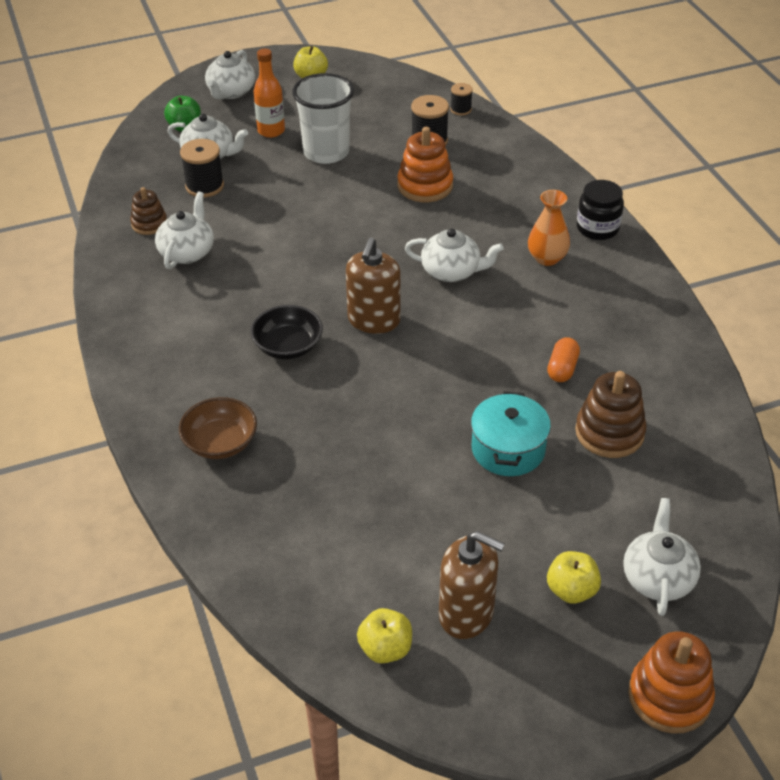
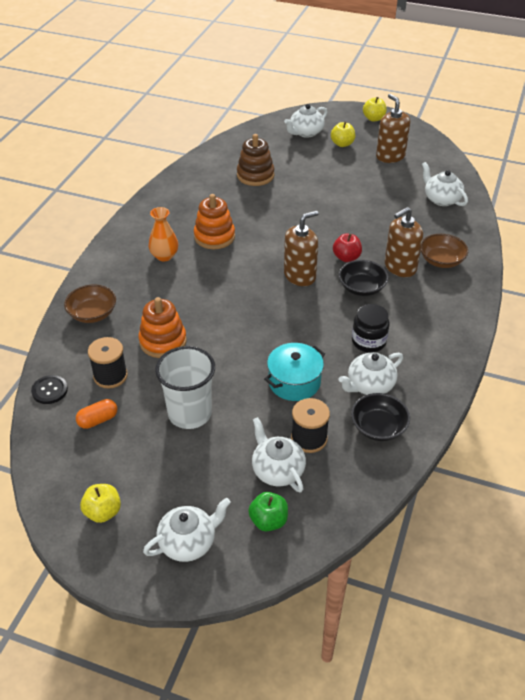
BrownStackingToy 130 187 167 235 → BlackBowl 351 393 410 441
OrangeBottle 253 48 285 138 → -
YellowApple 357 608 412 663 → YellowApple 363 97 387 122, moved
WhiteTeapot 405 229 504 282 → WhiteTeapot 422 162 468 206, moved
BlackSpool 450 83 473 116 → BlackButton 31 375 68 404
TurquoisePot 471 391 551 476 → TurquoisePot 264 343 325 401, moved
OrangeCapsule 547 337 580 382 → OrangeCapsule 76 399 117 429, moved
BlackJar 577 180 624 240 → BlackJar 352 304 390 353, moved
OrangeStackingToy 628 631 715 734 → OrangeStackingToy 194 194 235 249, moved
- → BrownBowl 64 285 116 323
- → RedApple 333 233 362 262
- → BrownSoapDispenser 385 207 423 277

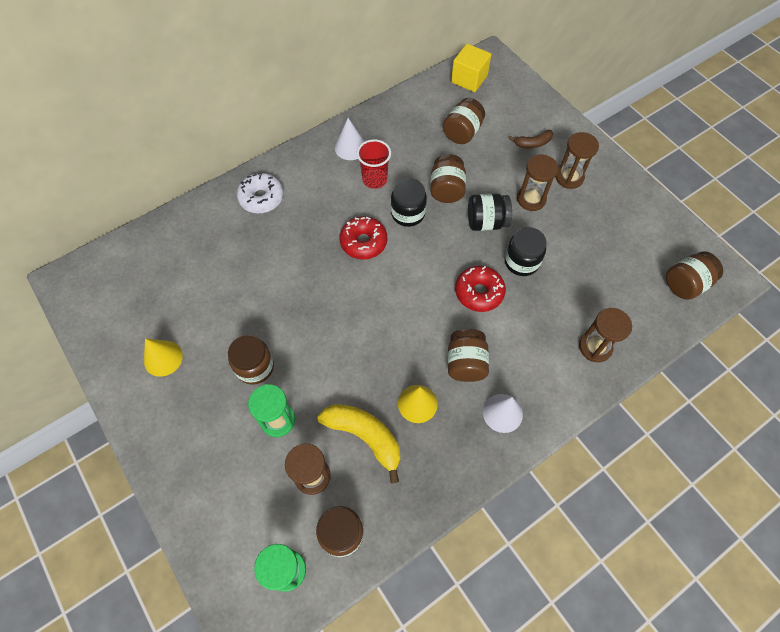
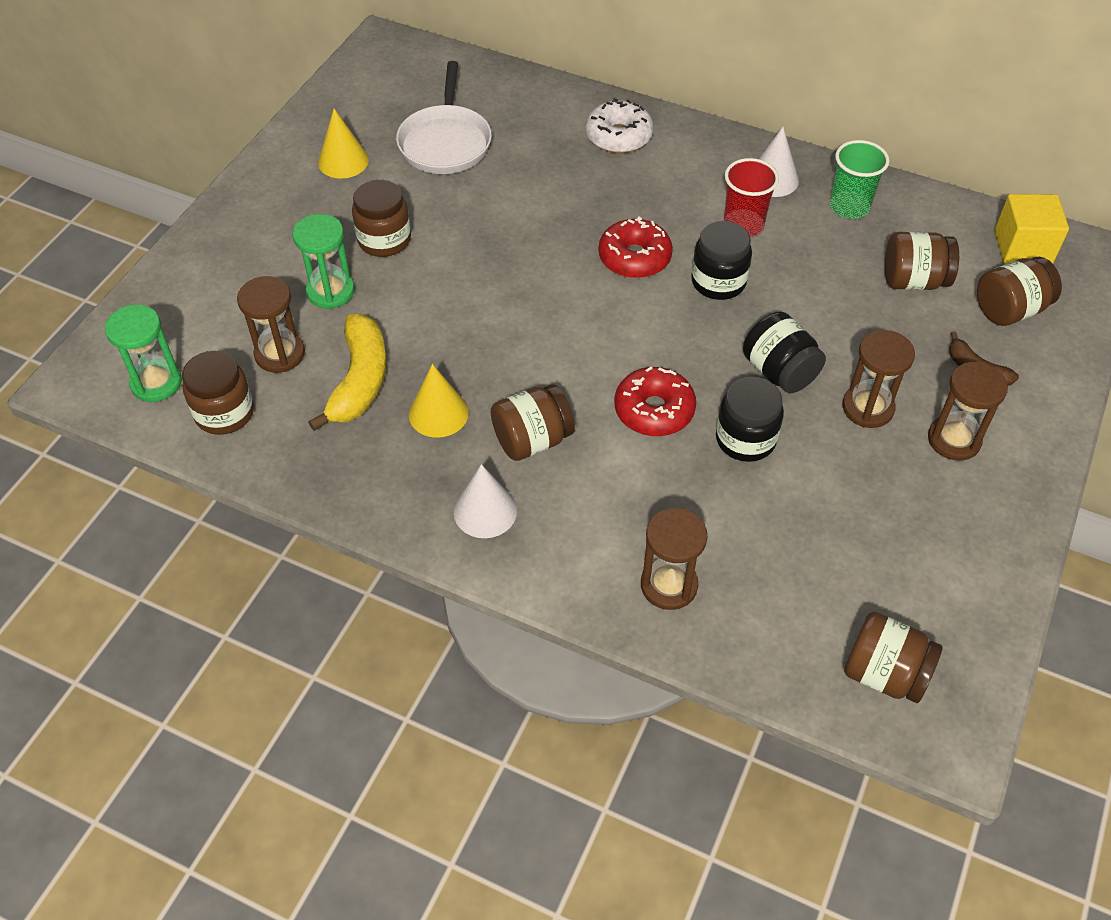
BrownJar 430 154 466 203 → BrownJar 977 257 1062 326, moved
- → WhitePan 396 61 492 174
- → GreenCup 830 140 890 219

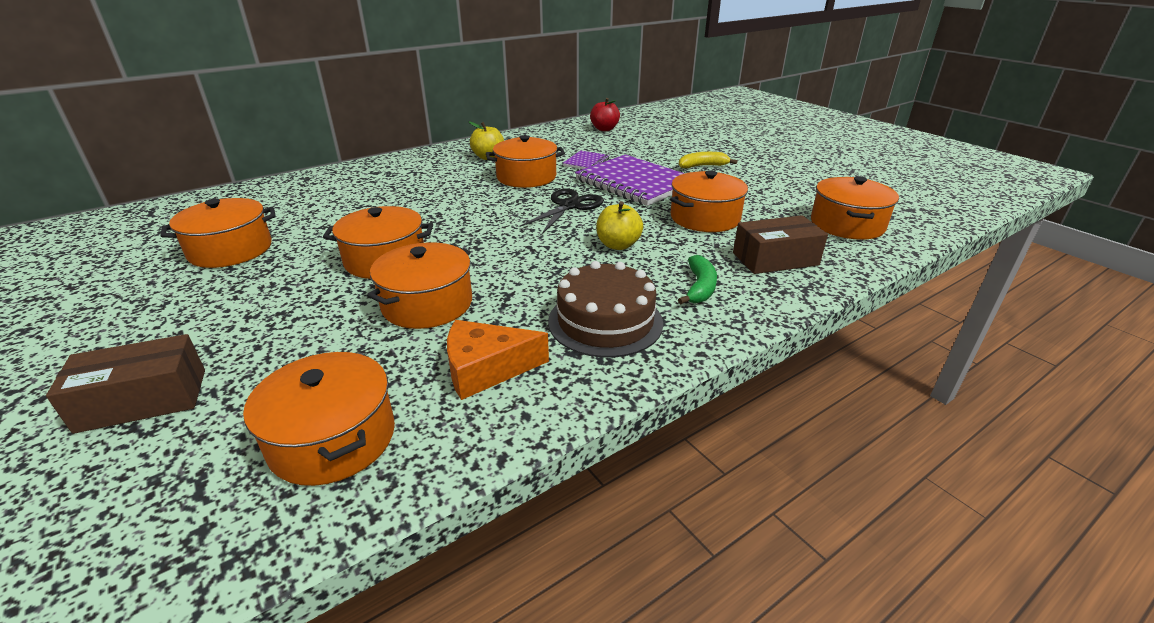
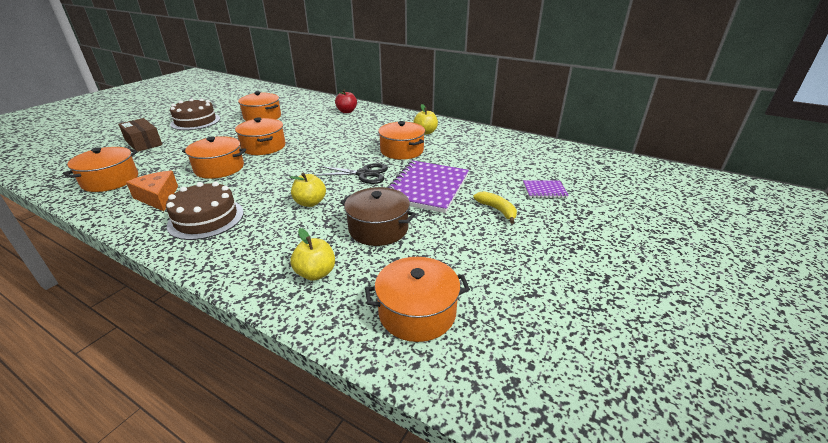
PurpleNotebook 563 150 609 169 → PurpleNotebook 523 180 569 198, moved
RedApple 590 98 620 131 → RedApple 335 90 357 113, moved
OrangePot 670 170 748 232 → BrownPot 340 187 416 246
GreenBanana 678 255 717 304 → -
BrownBox 733 215 828 274 → YellowApple 290 228 335 281
- → BrownCake 170 98 220 130

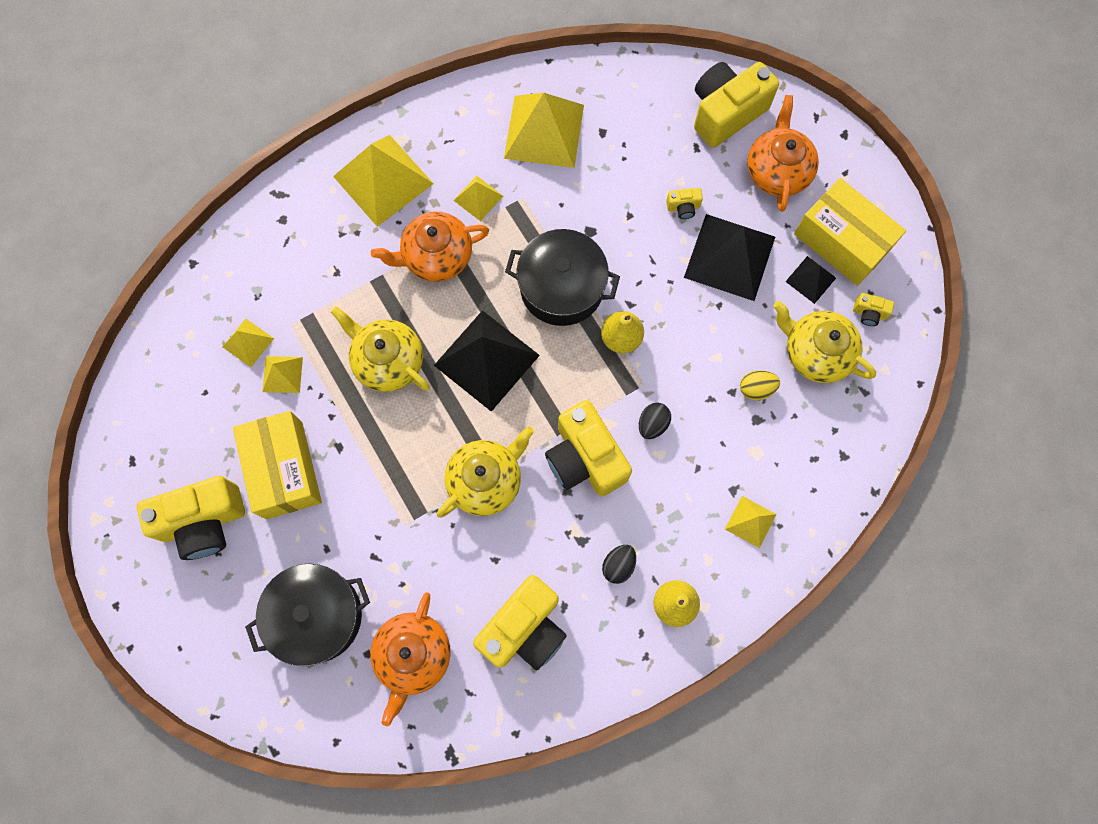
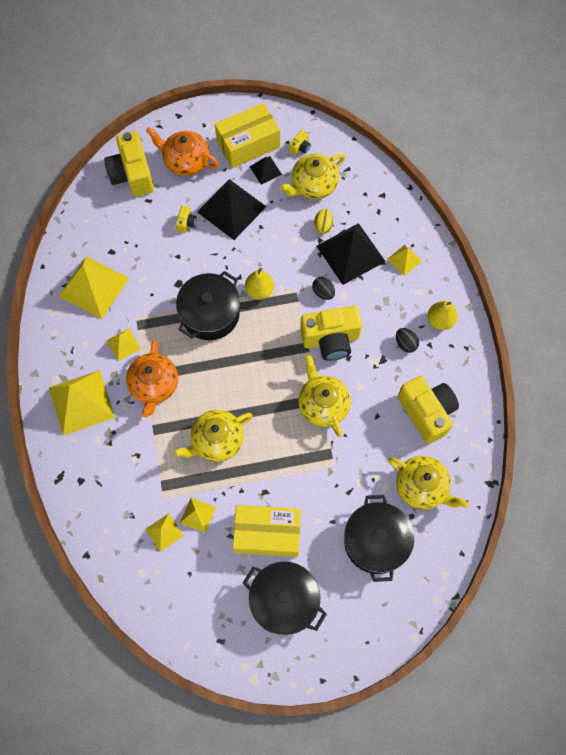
YellowCamera 137 476 245 560 → BlackPot 243 562 327 635
OrangeTeapot 370 592 451 726 → YellowTeapot 388 456 468 510
BlackPyramid 434 310 540 412 → BlackPyramid 317 223 386 285, moved

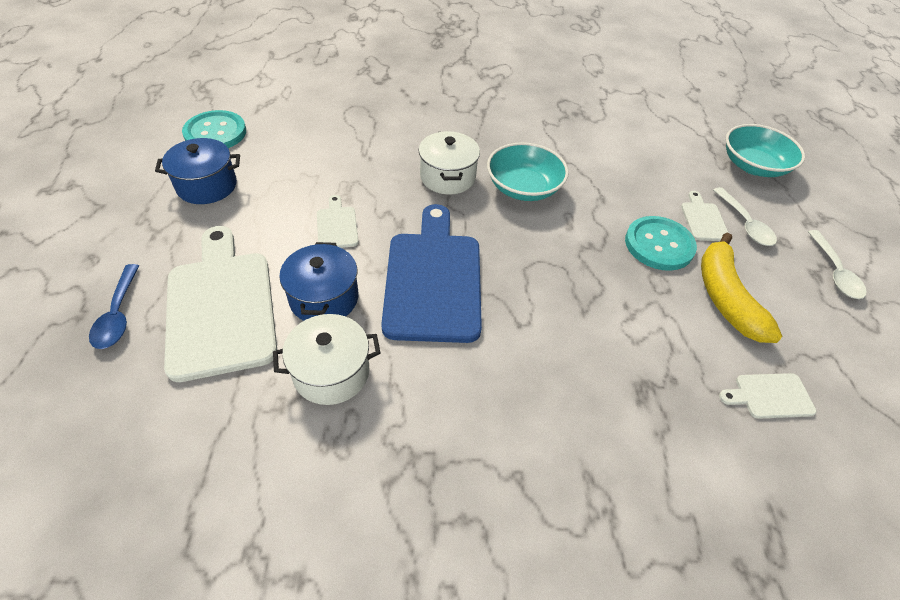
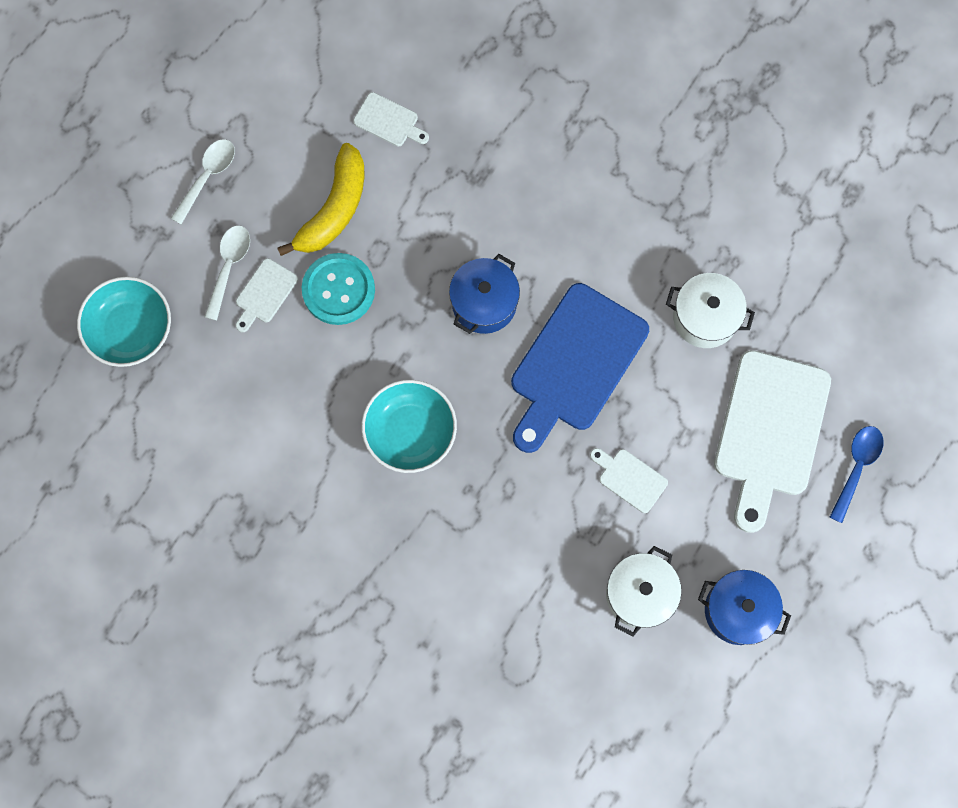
TurquoiseButton 182 110 246 148 → -
BluePot 279 242 358 321 → BluePot 449 254 520 334, moved
WhiteCuttingBoard 317 195 359 248 → WhiteCuttingBoard 590 448 668 513, 105 degrees clockwise
WhitePot 419 131 480 195 → WhitePot 606 546 682 636, moved

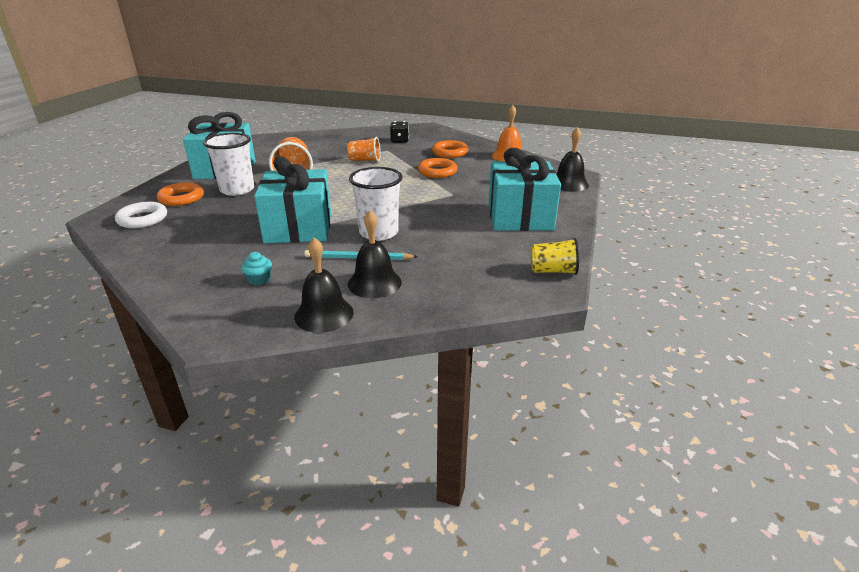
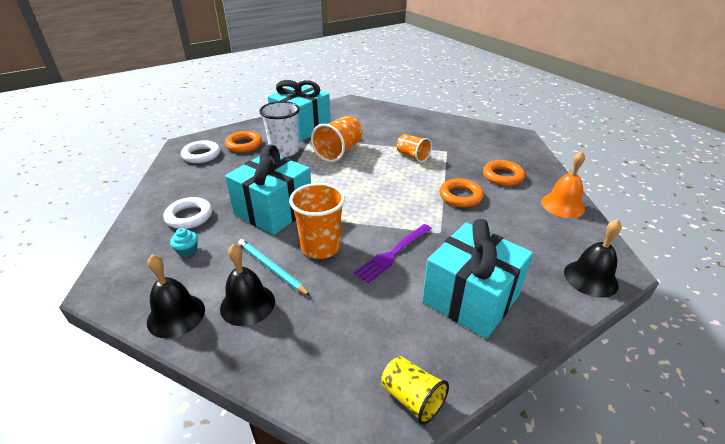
WhiteCup 349 167 403 241 → OrangeCup 289 183 345 259
BlackDice 390 121 409 143 → -
- → WhiteRing 163 197 212 229
- → PurpleFork 354 224 432 283

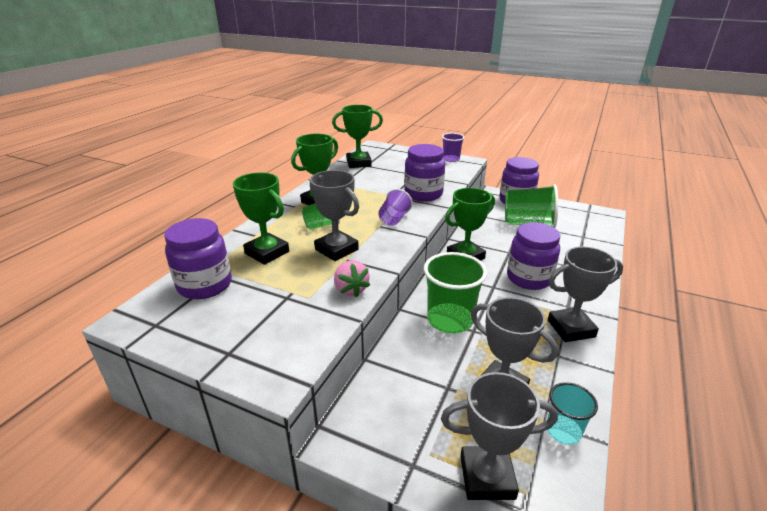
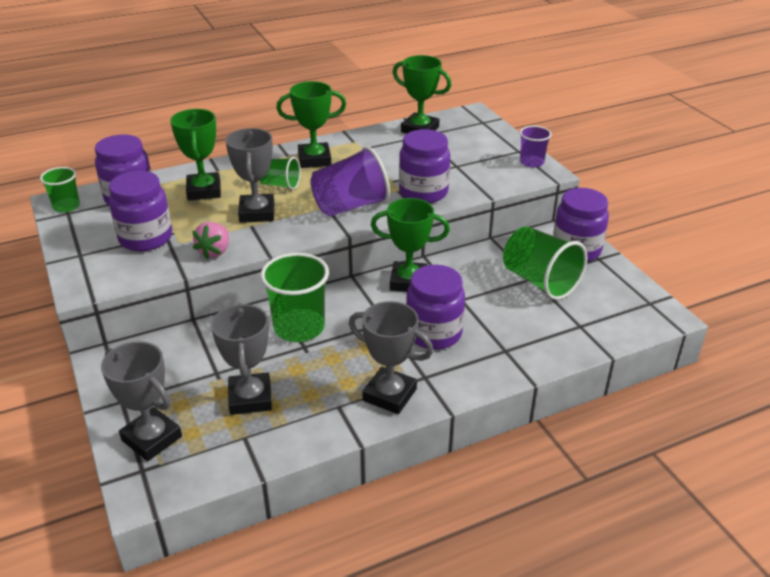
PurpleCup 378 189 413 226 → PurpleCup 310 146 390 217, x1.75
TurquoiseCup 547 382 598 445 → -
- → GreenCup 40 167 80 213
- → PurpleJar 109 171 172 251

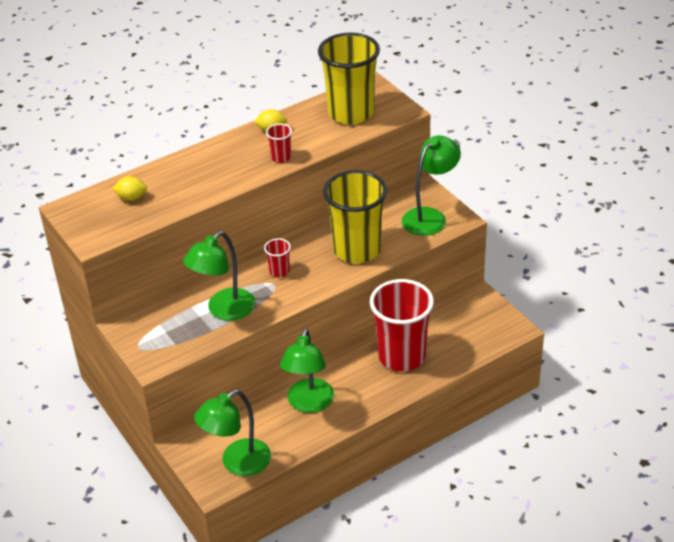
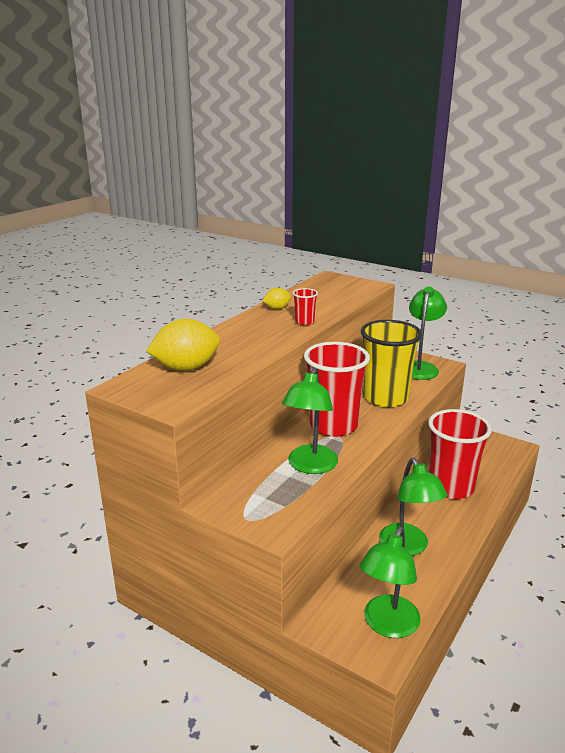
YellowLemon 112 176 147 201 → YellowLemon 146 319 220 371, x1.95
RedCup 264 238 291 277 → RedCup 304 342 370 437, x2.38
YellowCup 318 33 380 124 → -

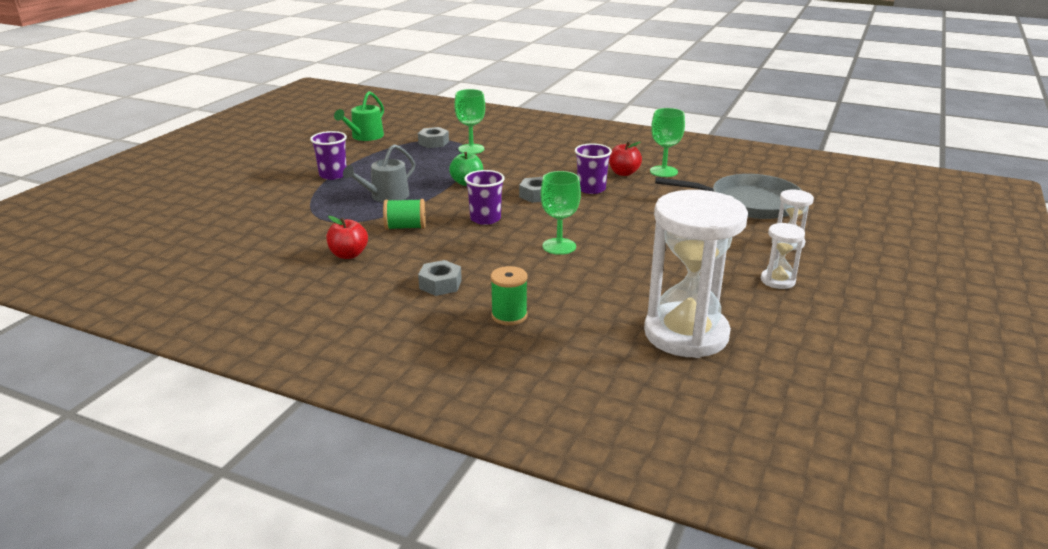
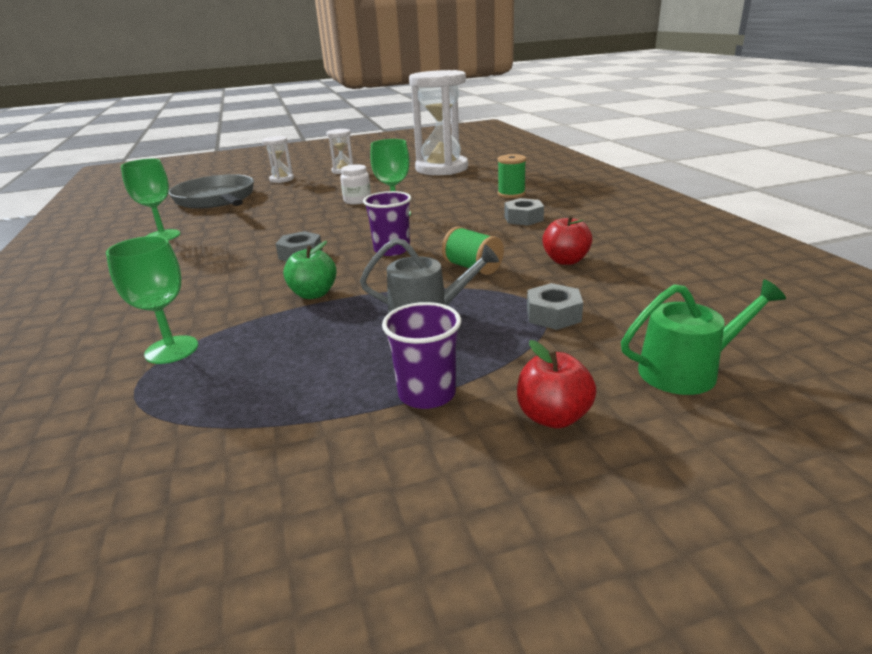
GreenWateringCan 334 91 384 141 → GreenWateringCan 621 280 786 395, moved
GreyNut 418 127 449 148 → GreyNut 527 283 583 330, moved
PurpleCup 575 143 612 194 → -
RedApple 609 142 642 176 → RedApple 517 340 597 428, moved
- → WhiteJar 340 164 371 205

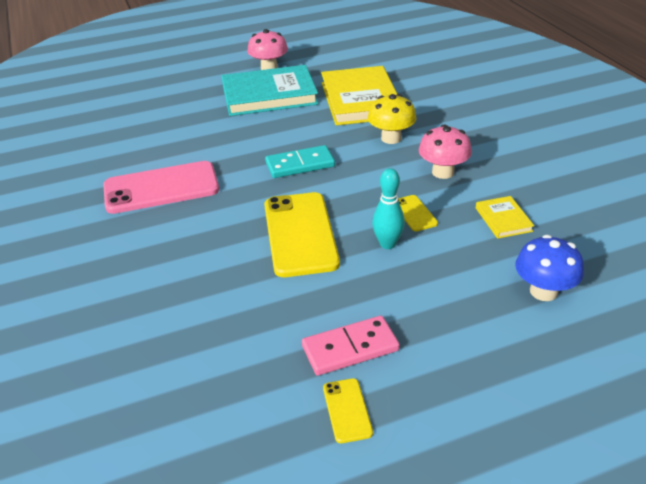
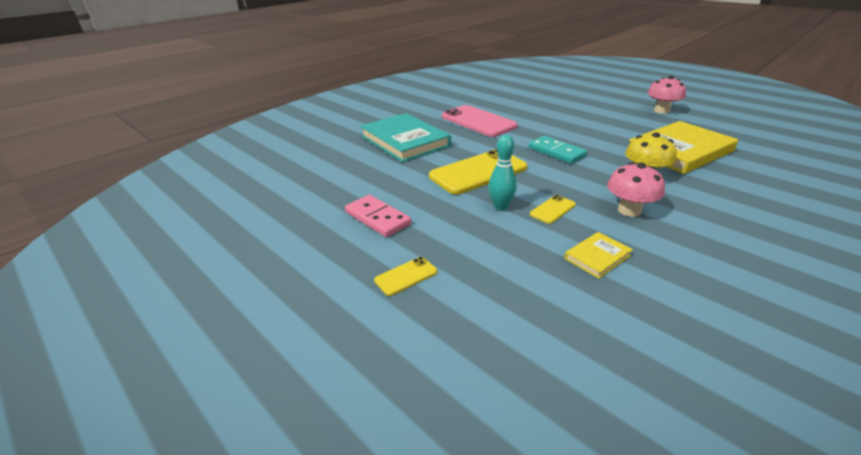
TurquoiseBook 222 65 319 116 → TurquoiseBook 360 113 451 162, moved
YellowPhone 323 378 373 443 → YellowPhone 374 257 437 296, moved
BlueMushroom 515 235 584 301 → -

